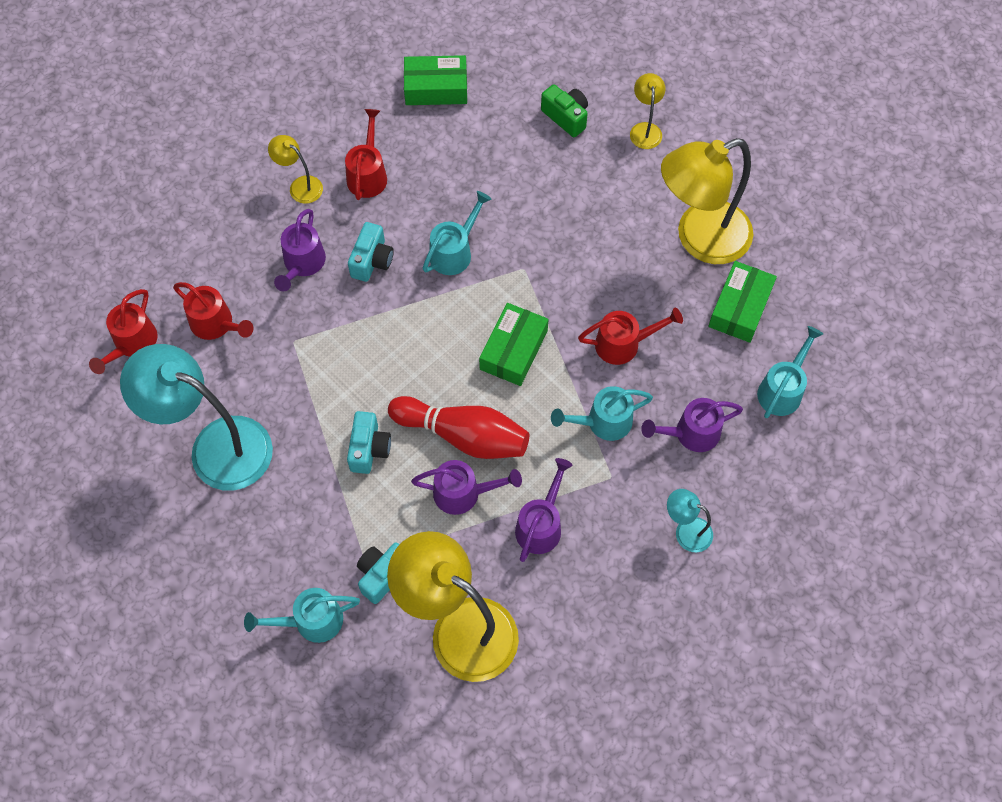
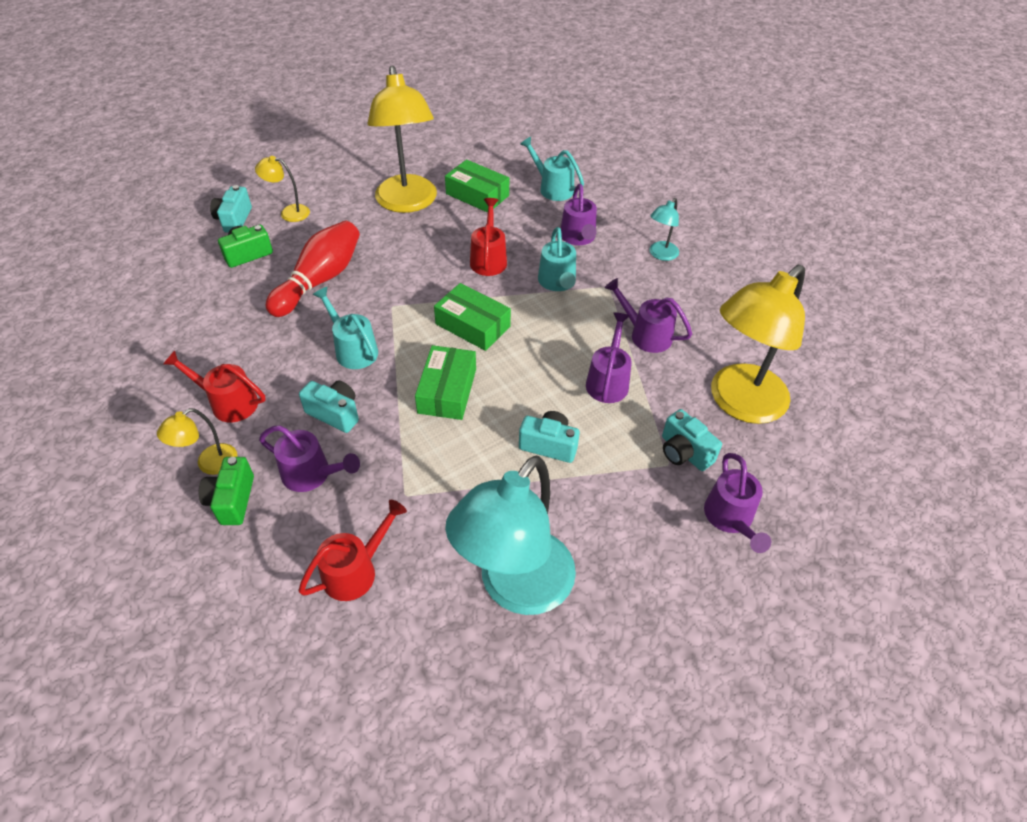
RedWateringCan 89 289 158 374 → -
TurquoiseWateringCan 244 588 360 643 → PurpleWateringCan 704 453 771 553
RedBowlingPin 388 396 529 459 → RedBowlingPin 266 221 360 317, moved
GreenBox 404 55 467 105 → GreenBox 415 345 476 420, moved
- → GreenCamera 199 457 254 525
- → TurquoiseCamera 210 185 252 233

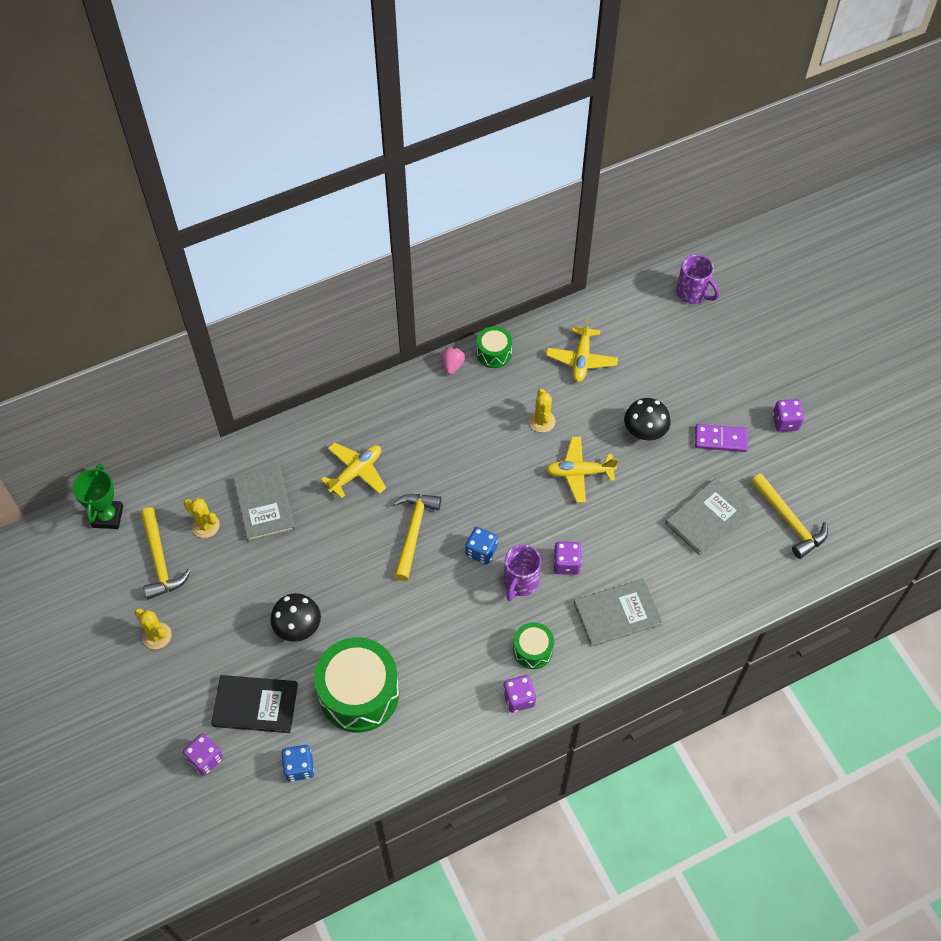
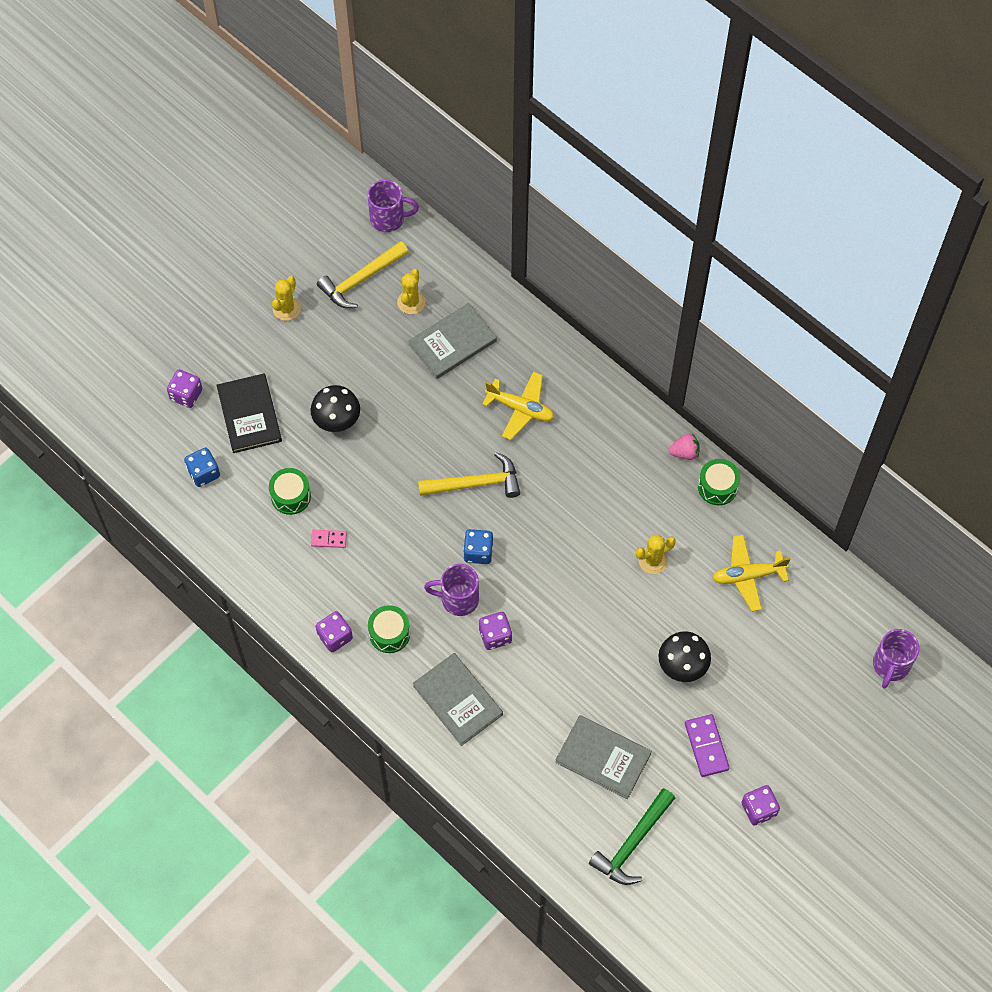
GreenTrophy 72 464 123 529 → PurpleMug 367 180 419 232
GreenDrum 314 637 399 732 → GreenDrum 269 468 311 515, x0.50
YellowPlane 546 437 618 503 → -
YellowHammer 751 473 828 559 → GreenHammer 589 788 675 885
- → PinkDomino 311 530 347 548

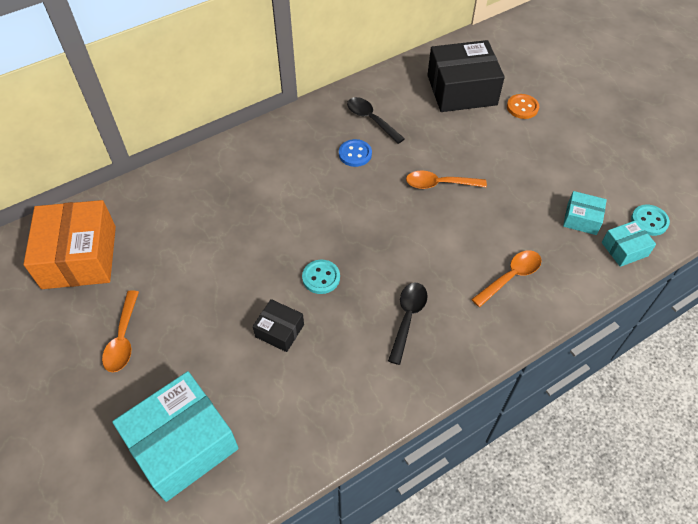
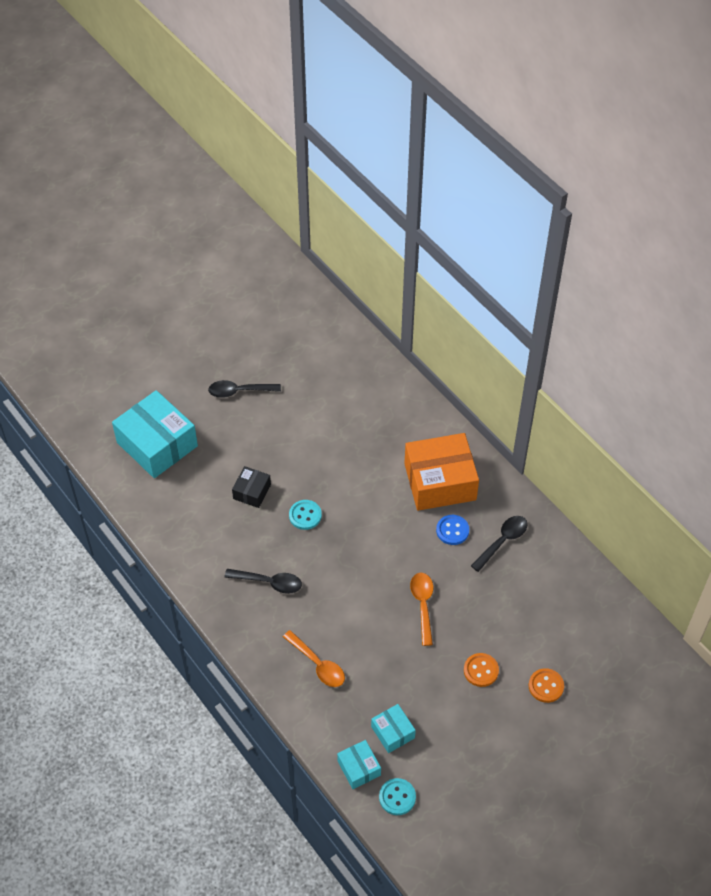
OrangeBox 24 200 116 289 → OrangeBox 404 433 479 511, moved
OrangeSpoon 102 291 139 372 → BlackSpoon 208 380 281 398
BlackBox 428 40 505 112 → -
TurquoiseBox 563 191 607 235 → TurquoiseBox 371 704 416 753, 45 degrees counterclockwise
- → OrangeButton 464 653 499 687

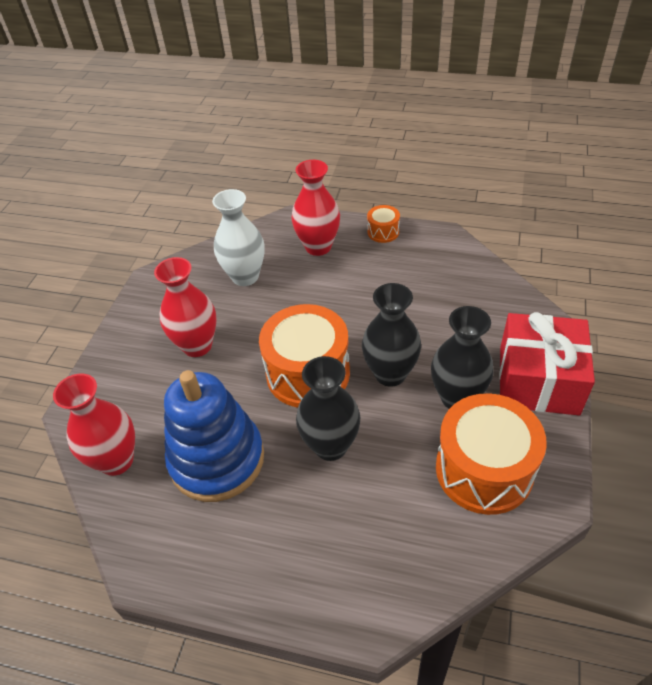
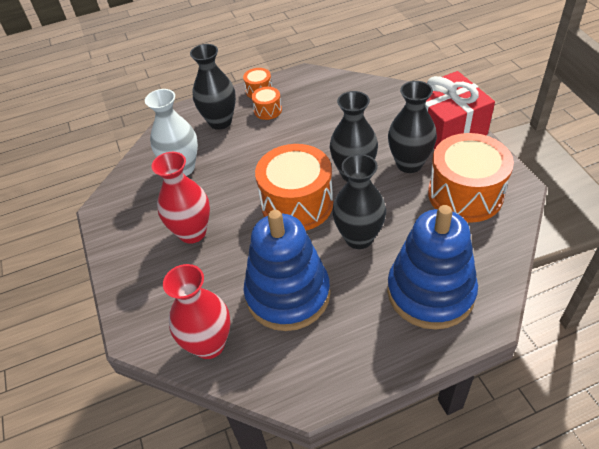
RedVase 291 160 340 256 → BlackVase 190 44 236 130
- → OrangeDrum 252 87 282 120
- → BlueStackingToy 387 205 478 330

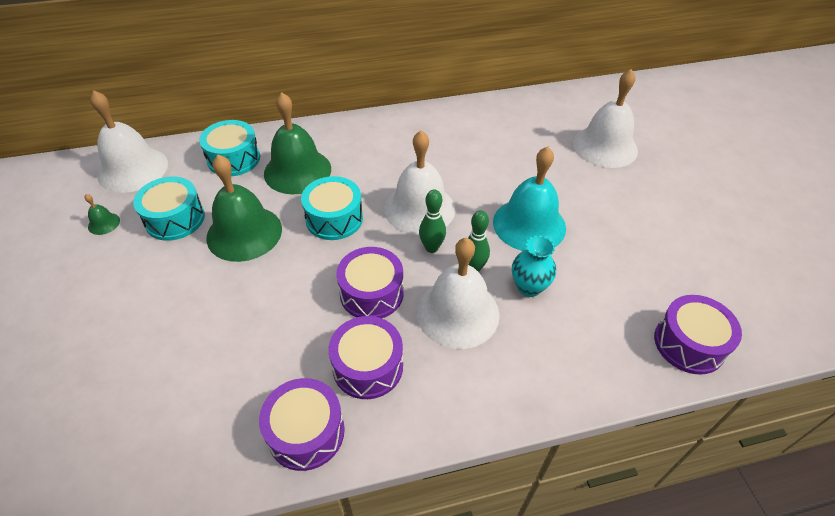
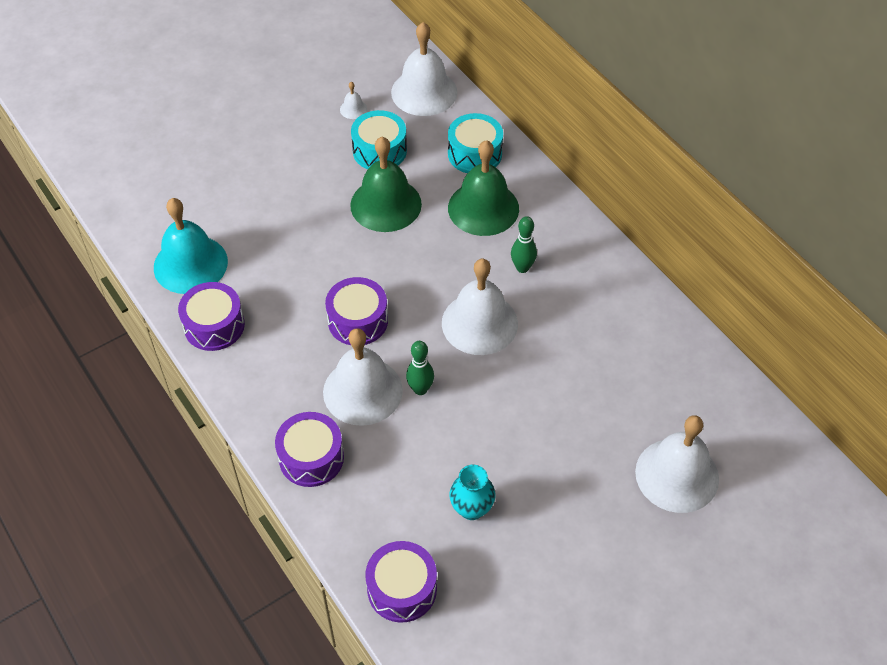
GreenBell 85 194 120 235 → WhiteBell 340 82 367 119
TurquoiseDrum 301 176 363 240 → -
PurpleDrum 328 316 403 399 → PurpleDrum 275 412 344 487, moved
GreenBowlingPin 419 189 446 253 → GreenBowlingPin 511 216 537 273, moved
TurquoiseBell 493 146 566 251 → TurquoiseBell 154 198 228 294, moved
TurquoiseVase 512 236 556 297 → TurquoiseVase 449 465 496 520, moved

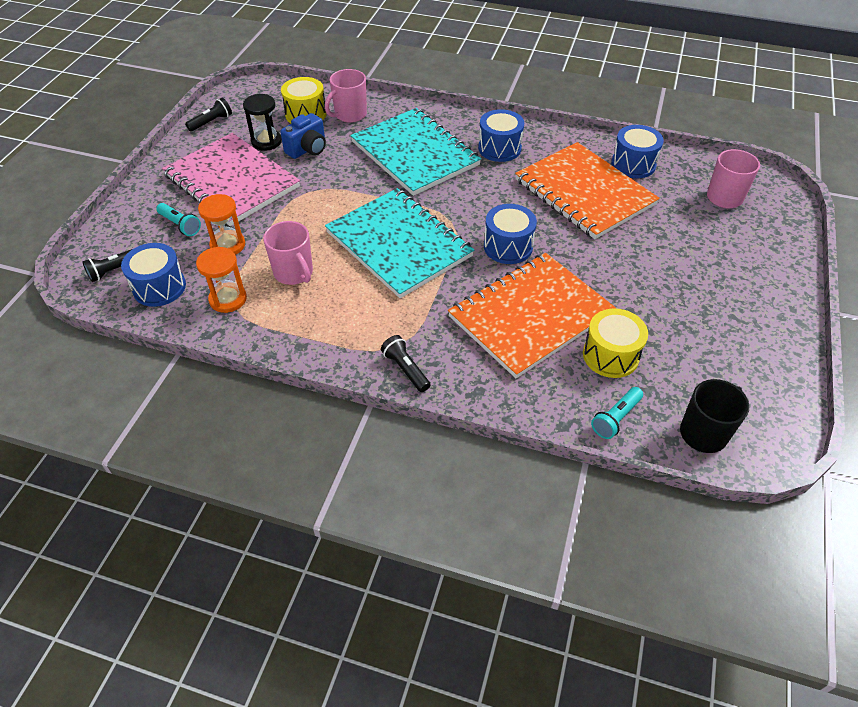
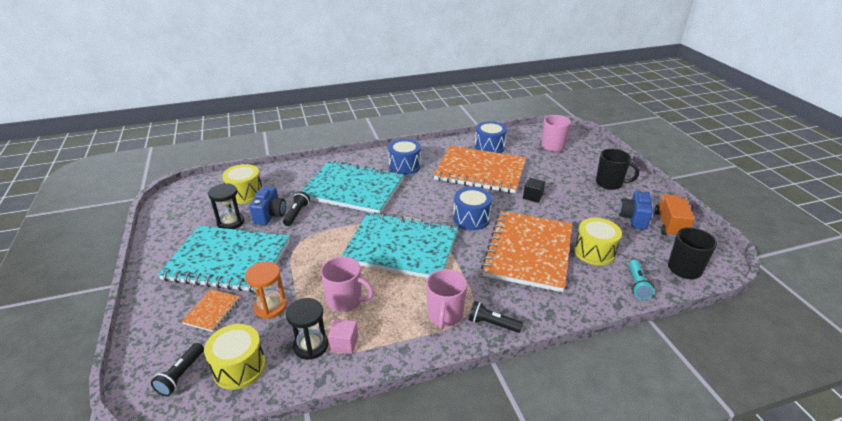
BlueDrum 121 243 186 307 → YellowDrum 204 324 266 390
TurquoiseFlashlight 156 203 201 236 → OrangeNotebook 181 289 240 332
PinkNotebook 162 133 300 226 → TurquoiseNotebook 158 226 290 292
BlackFlashlight 185 98 232 132 → BlackFlashlight 283 191 310 226, moved
OrangeHourglass 196 247 247 313 → BlackHourglass 286 298 328 360
PinkMug 325 69 367 123 → PinkMug 426 269 467 329, moved
- → PinkCube 328 319 358 354
- → BlackCube 523 178 545 203
- → BlackMug 596 149 639 190
- → BlueCamera 619 189 653 230
- → OrangeTruck 654 194 695 237

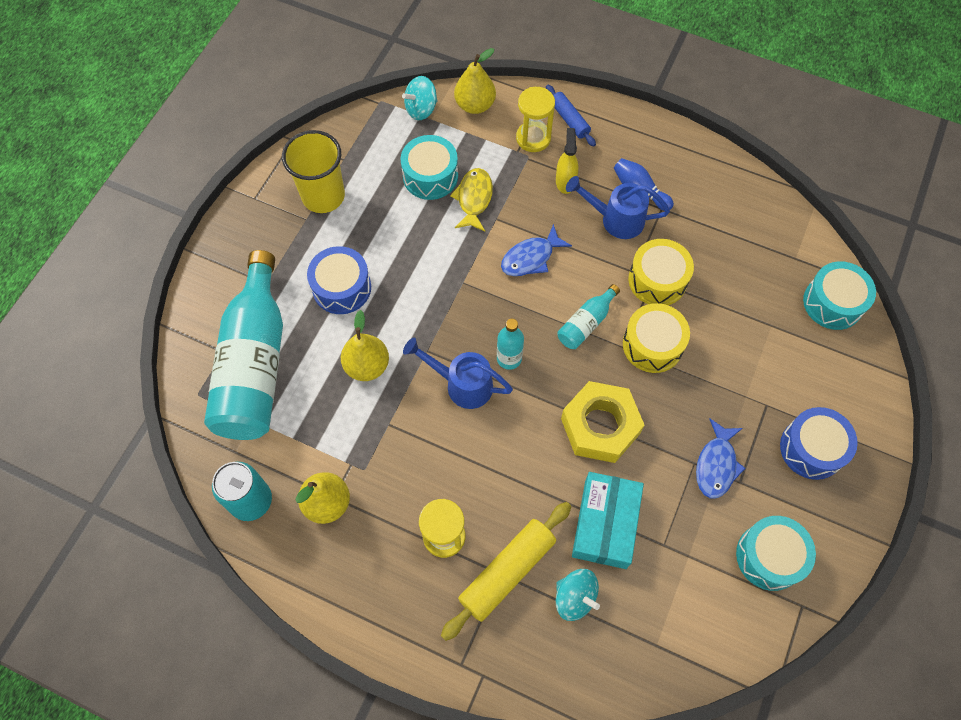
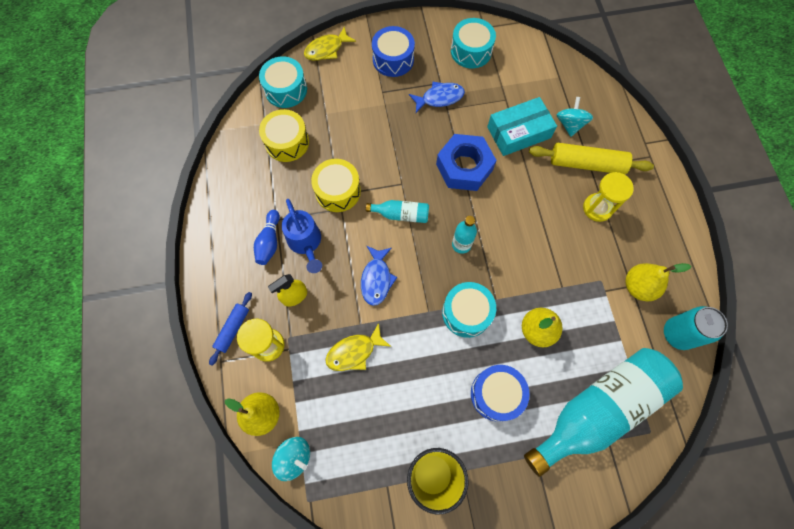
TurquoiseDrum 401 135 458 200 → TurquoiseDrum 442 282 496 338, moved
BlueWateringCan 403 338 513 409 → -
BlueFish 501 224 572 276 → BlueFish 361 246 397 306, 75 degrees clockwise
YellowNut 561 381 645 463 → BlueNut 436 134 497 191
YellowDrum 623 303 690 373 → YellowDrum 259 109 309 162, moved
- → YellowFish 304 27 356 61

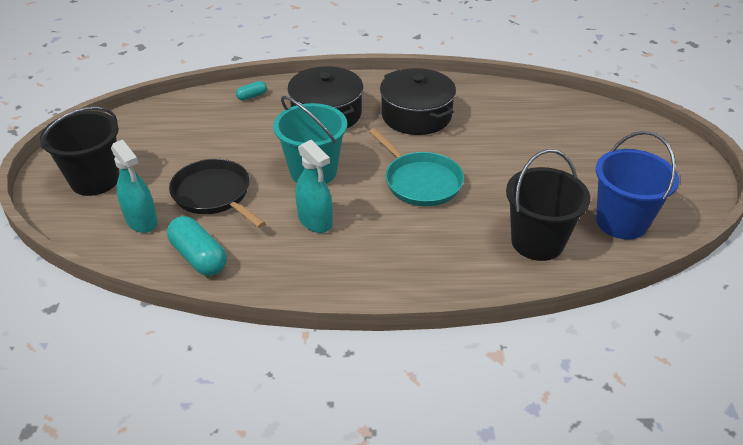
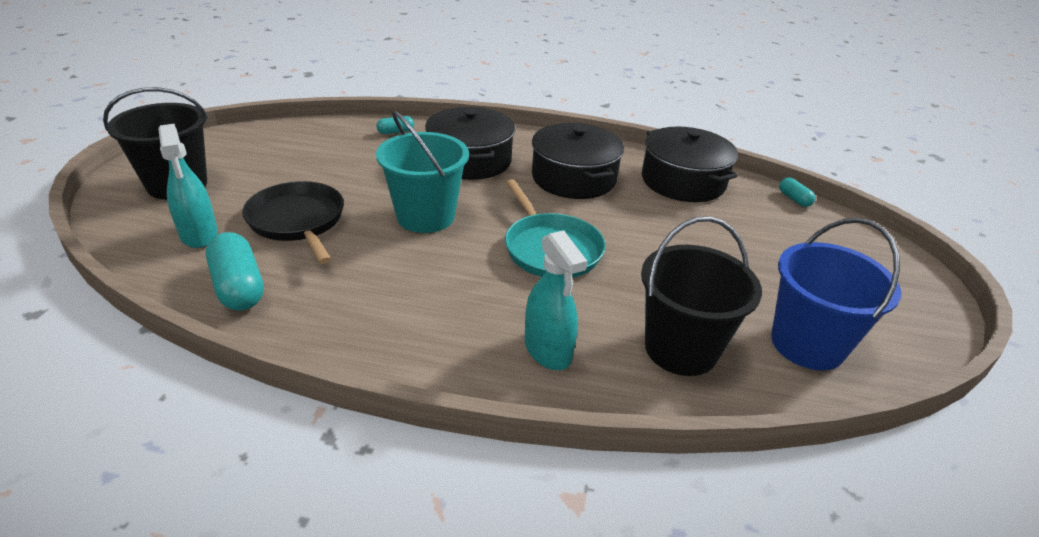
TurquoiseSprayBottle 295 140 333 233 → TurquoiseSprayBottle 525 230 587 370, moved
- → BlackPot 642 127 738 202
- → TurquoiseCapsule 779 177 815 207

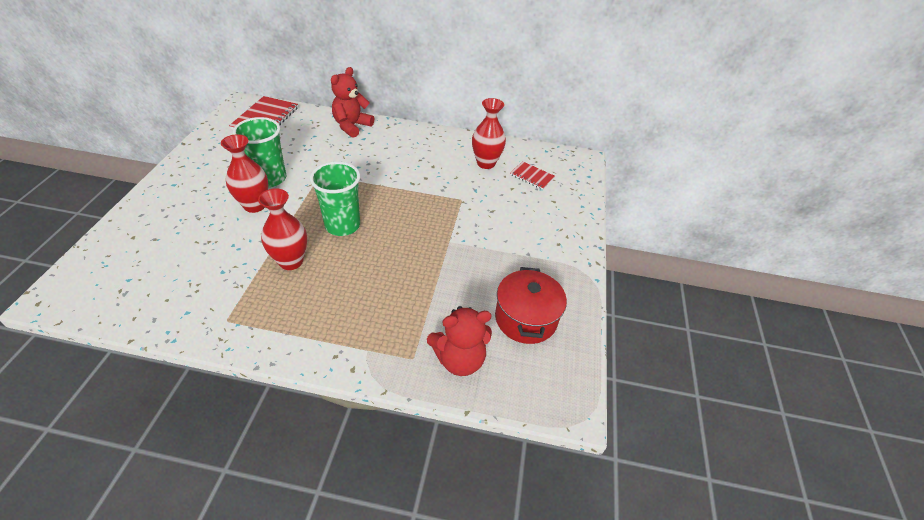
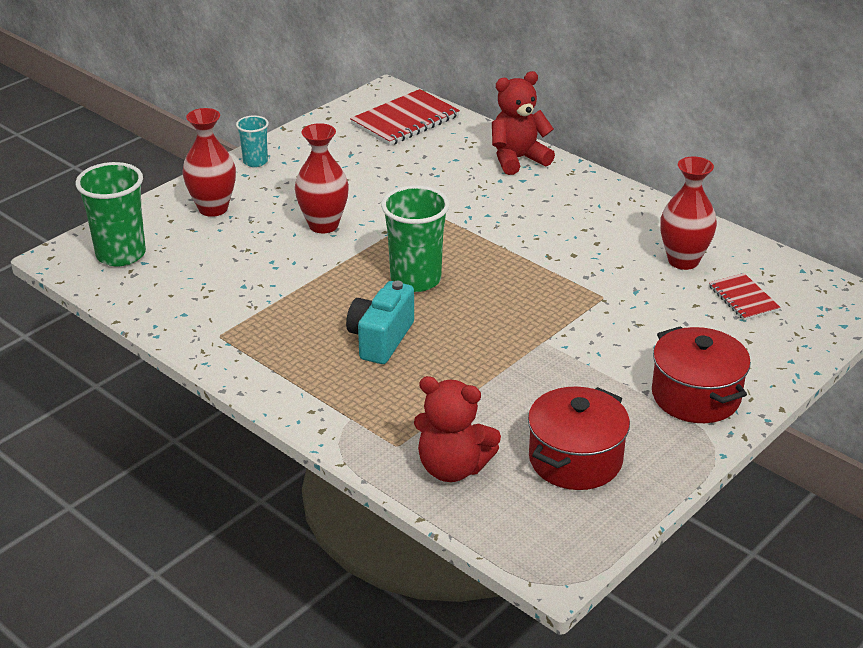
GreenCup 233 117 286 187 → GreenCup 76 162 146 266, moved
RedVase 258 188 307 270 → RedVase 182 108 236 217, moved
- → TurquoiseCup 236 115 269 167
- → TurquoiseCamera 346 281 414 364
- → RedPot 652 326 751 423

